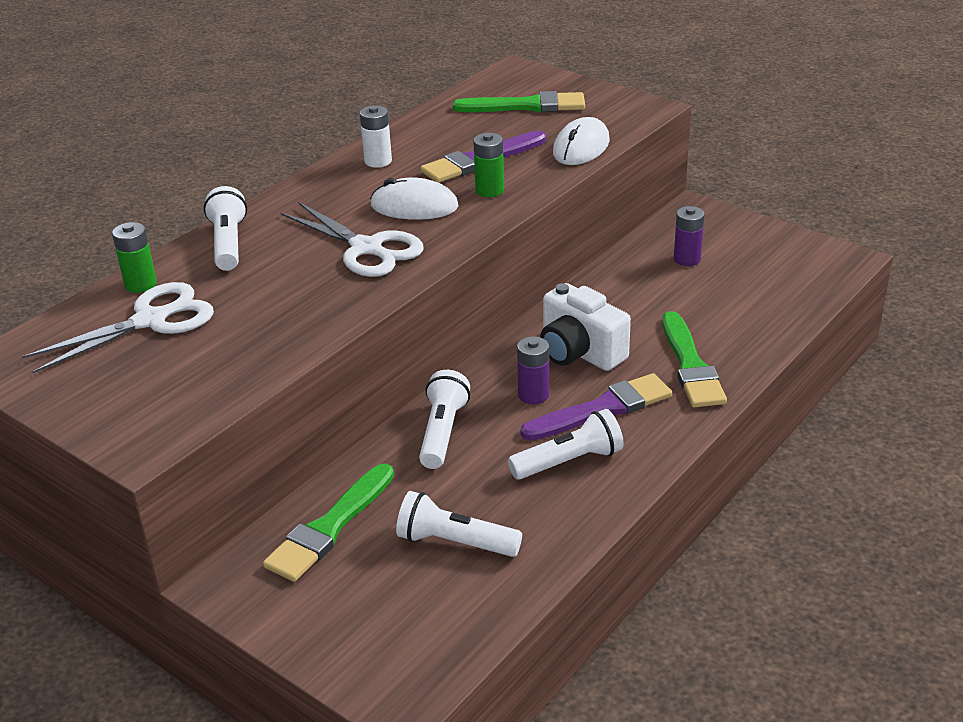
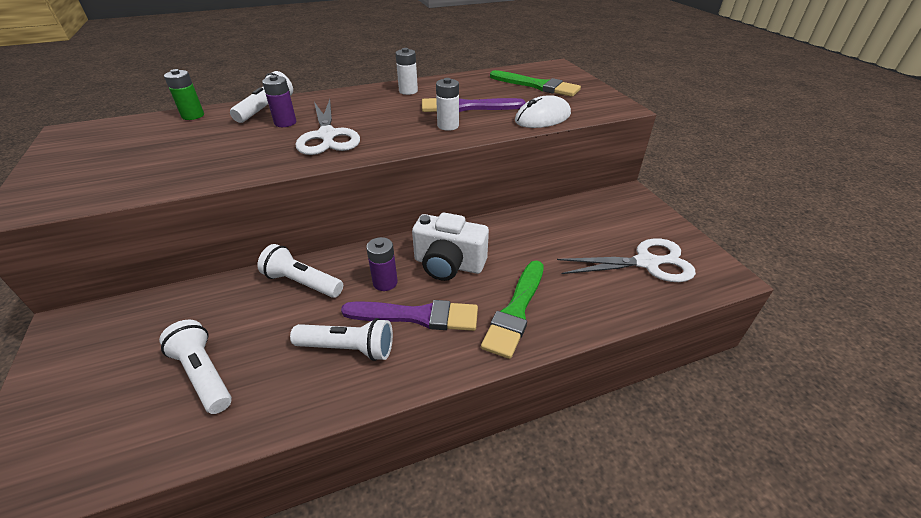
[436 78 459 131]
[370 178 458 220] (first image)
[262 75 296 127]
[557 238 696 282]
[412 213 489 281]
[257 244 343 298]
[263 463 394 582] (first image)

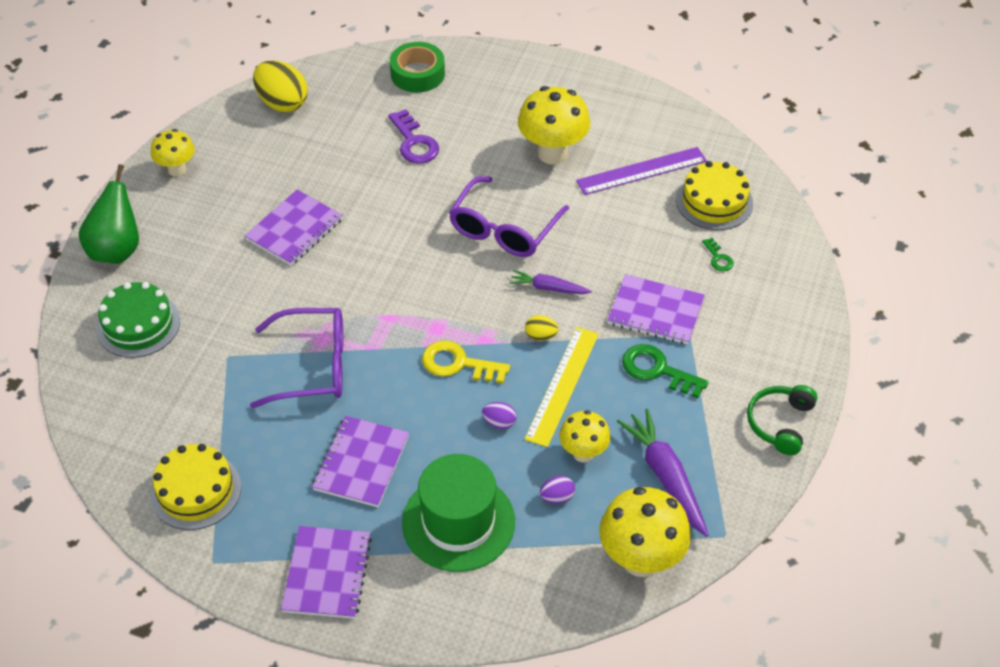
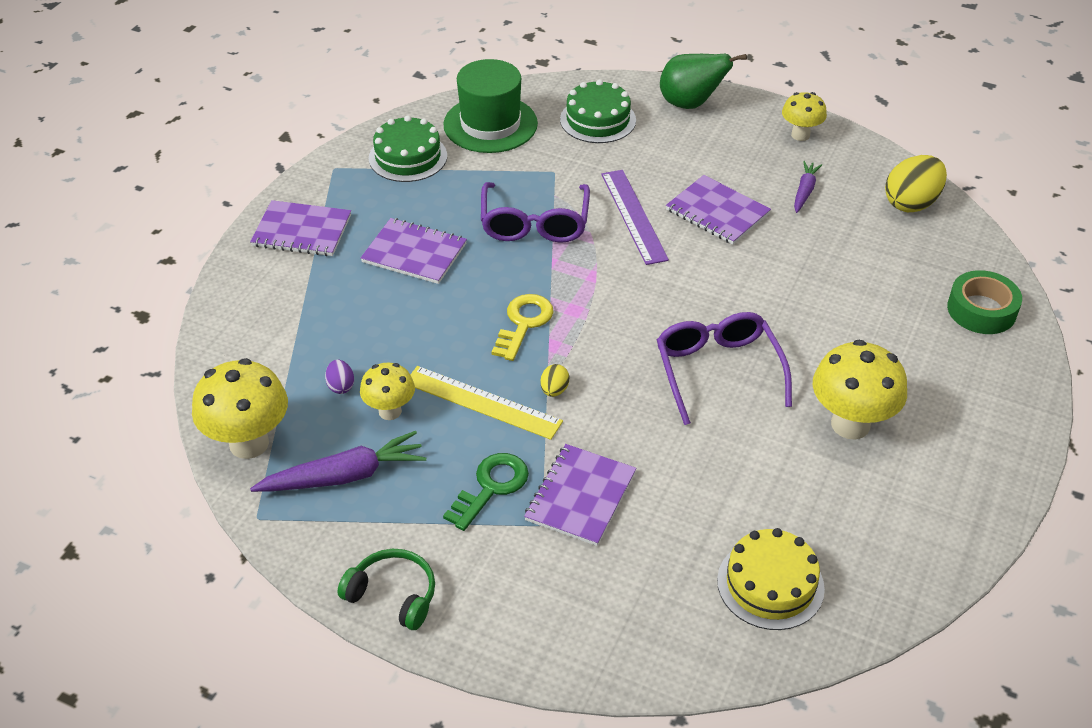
[388 109 439 164] (first image)
[601 170 669 265]
[657 312 792 425]
[702 238 734 271] (first image)
[794 161 822 213]
[482 402 517 429] (first image)
[369 115 447 182]
[443 59 538 153]

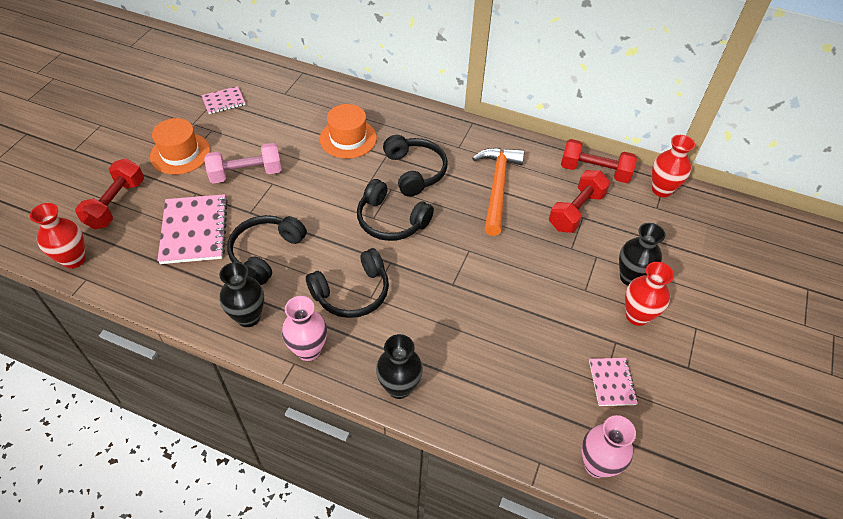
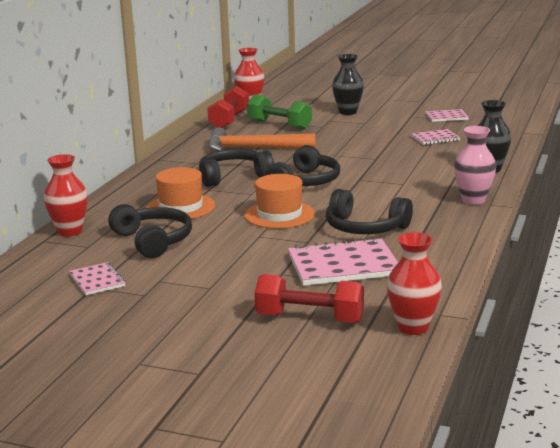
[244 174 315 229]
[204 143 282 184] (first image)
[247 94 312 130]
[108 204 192 258]
[219 262 264 327] (first image)
[44 154 88 236]
[582 415 636 478] (first image)
[411 129 460 145]

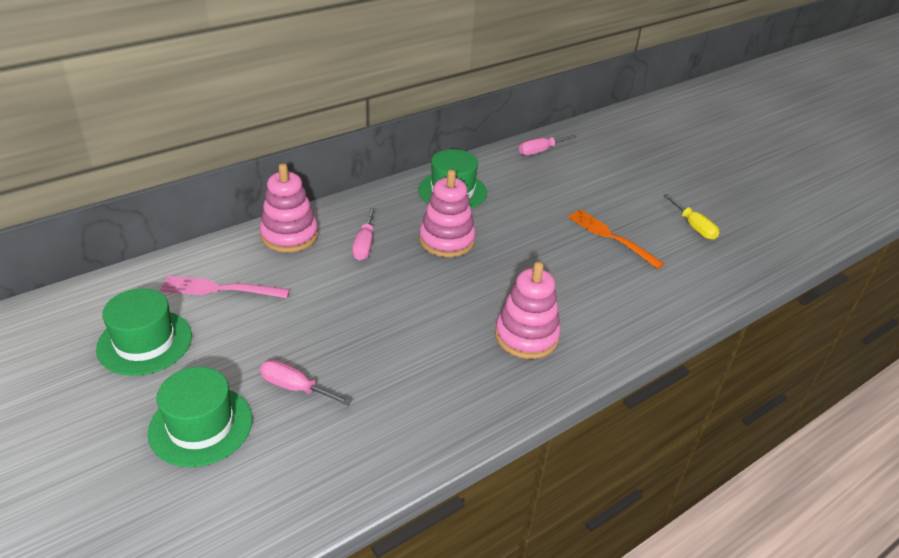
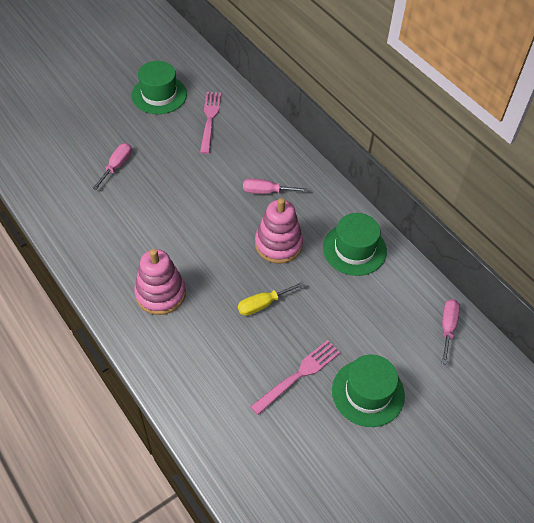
[442 299 460 365]
[260 163 318 253] (first image)
[238 282 305 316]
[250 340 341 415]
[332 355 405 427]

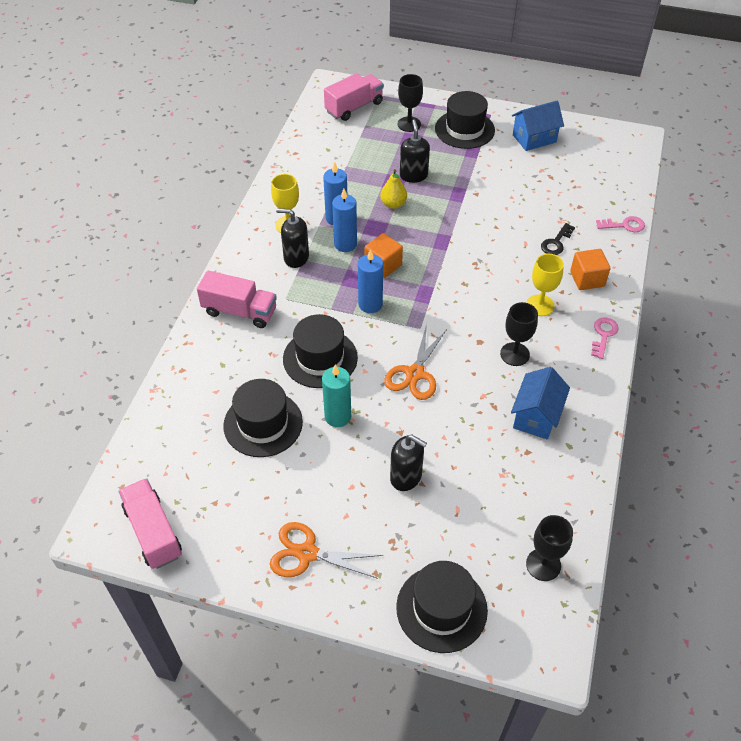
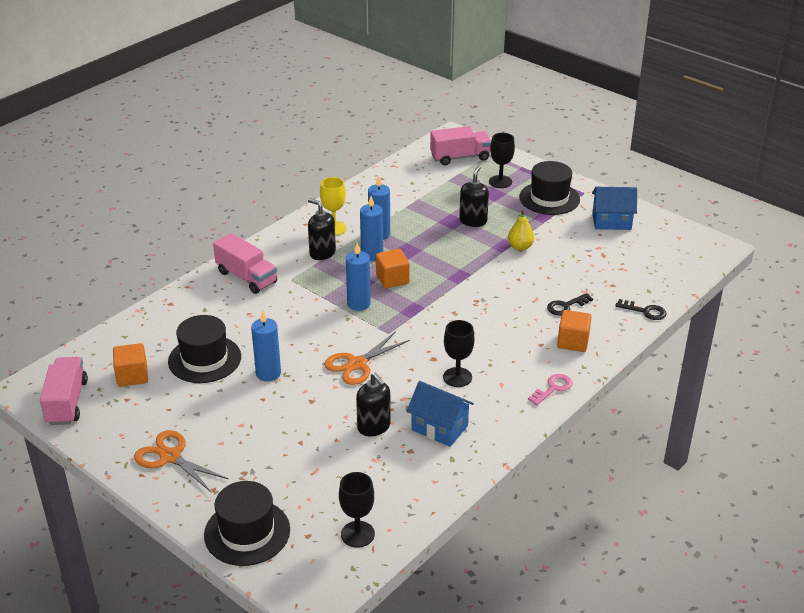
[508 210 534 251]
[615 299 666 320]
[526 254 564 316] (first image)
[283 314 358 388] (first image)
[251 311 281 381]
[407 381 474 447]
[356 373 391 436]
[113 343 148 387]

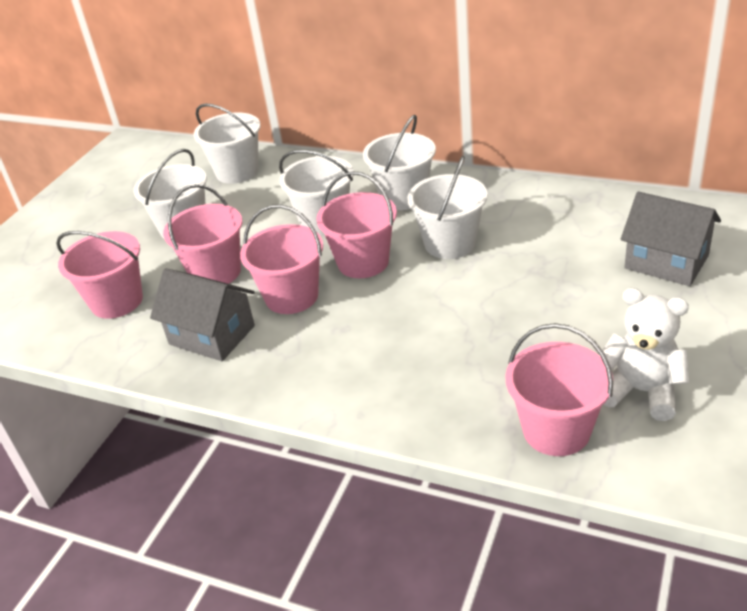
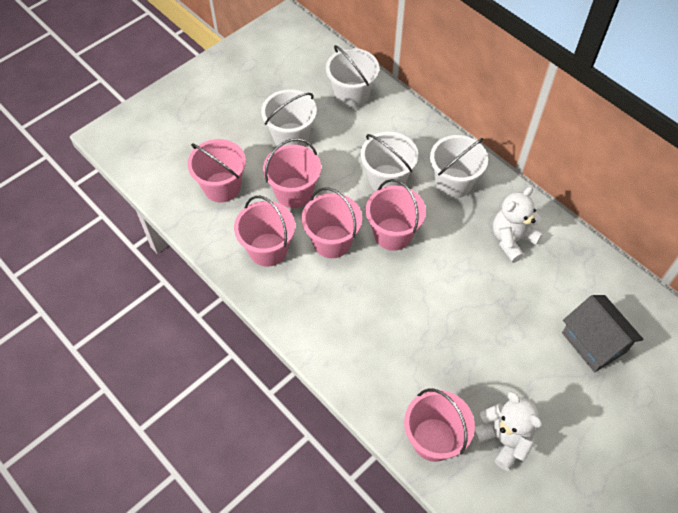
[407 156 487 259] (first image)
[234 196 295 267]
[493 186 542 263]

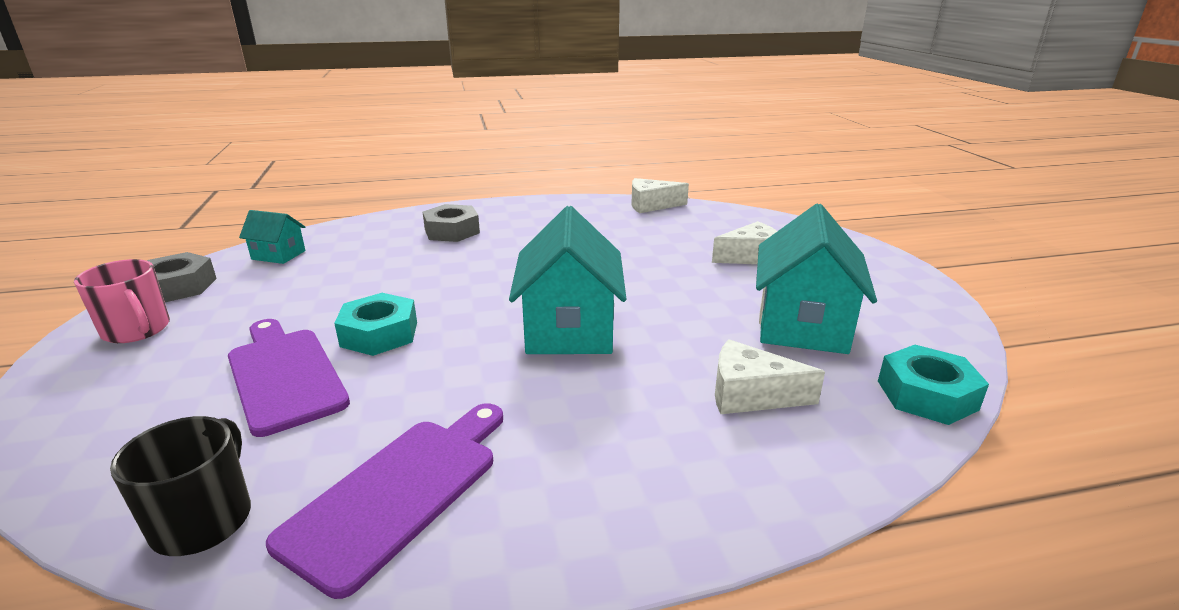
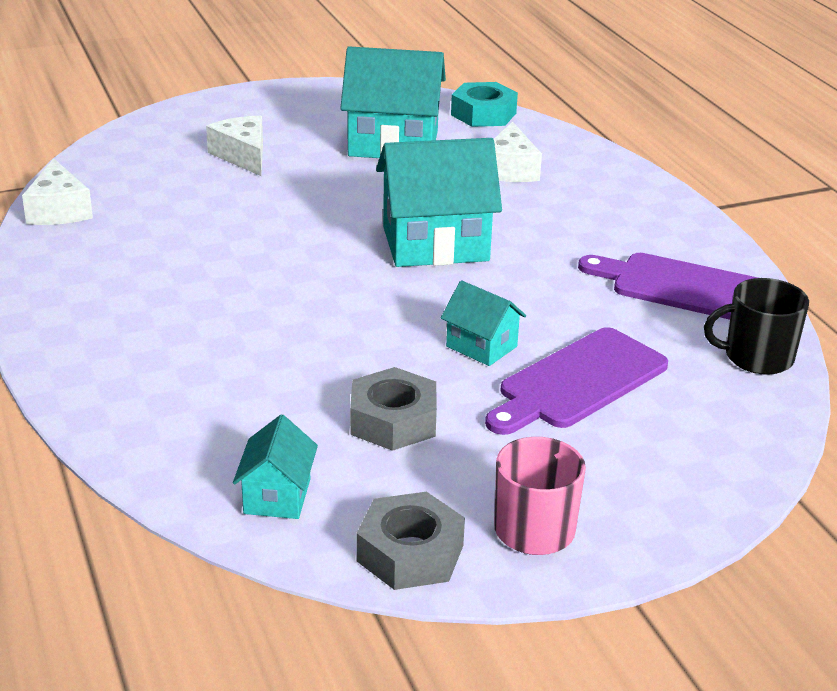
[350 367 437 451]
[441 280 526 366]

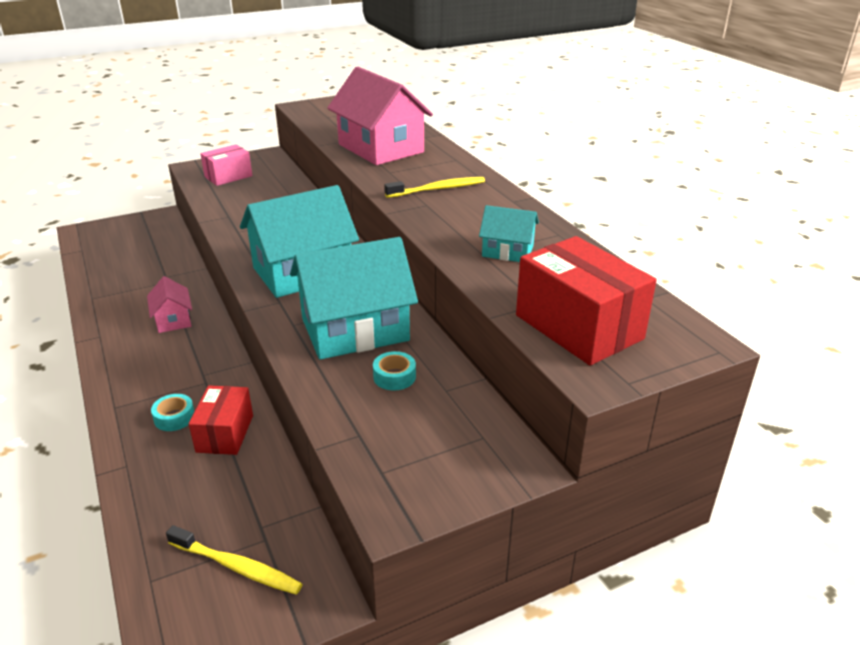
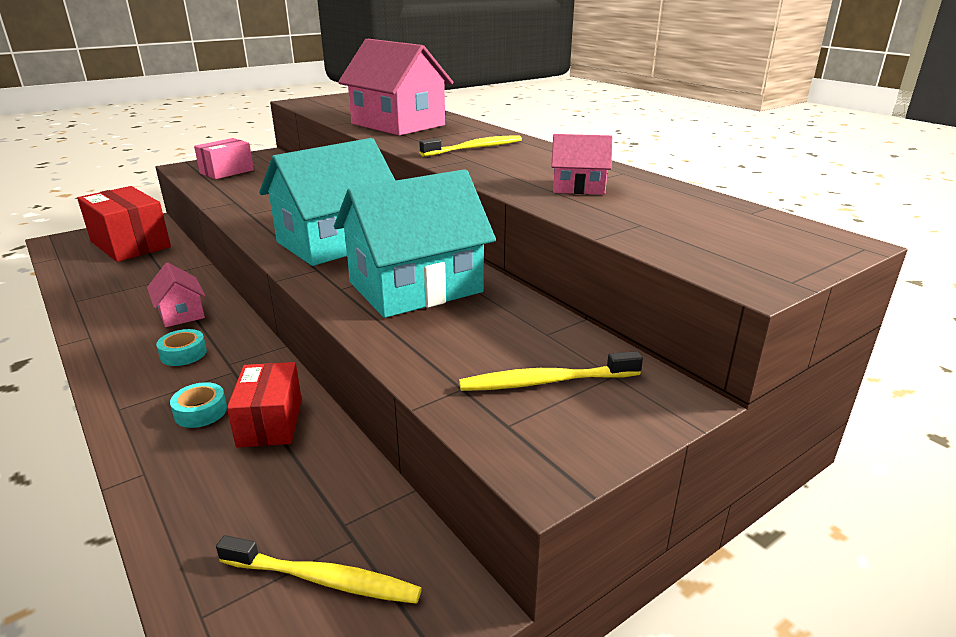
[551 134 612 195]
[77 186 171 262]
[156 329 207 366]
[459 351 643 391]

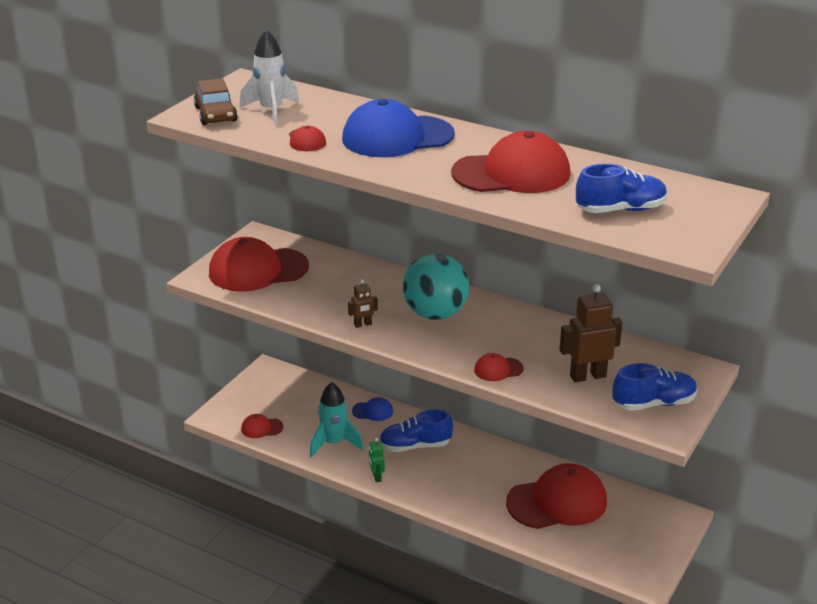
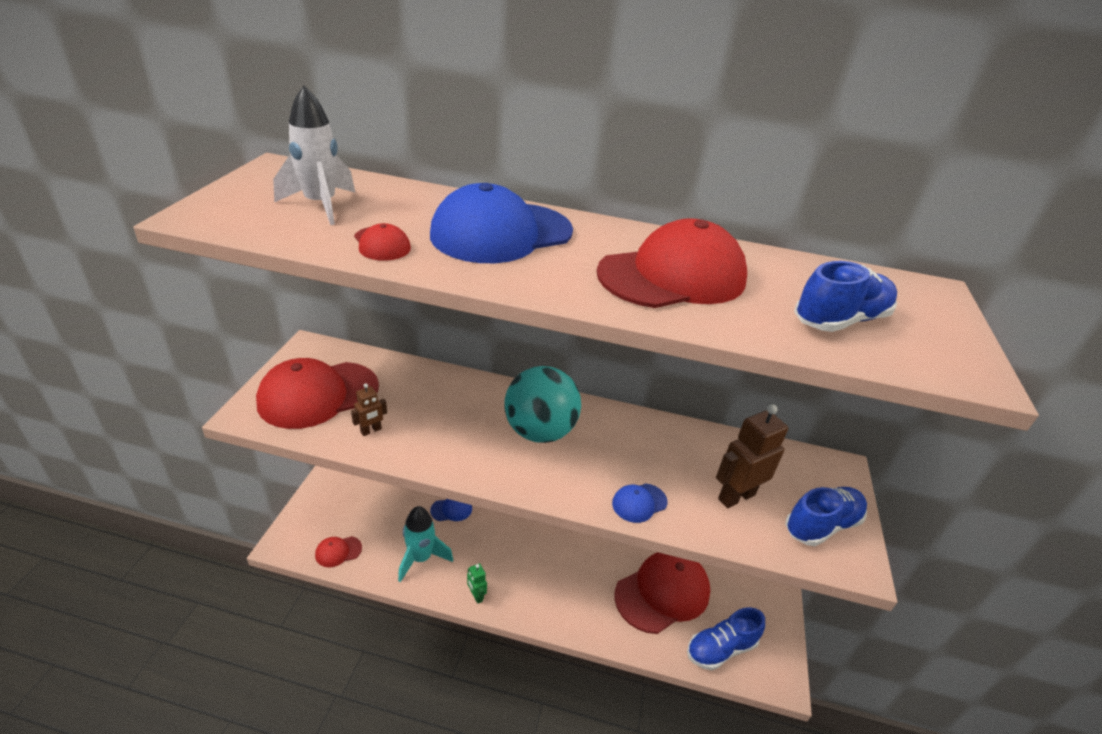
[194 78 238 125] (first image)
[351 383 387 436]
[612 483 668 523]
[687 607 765 670]

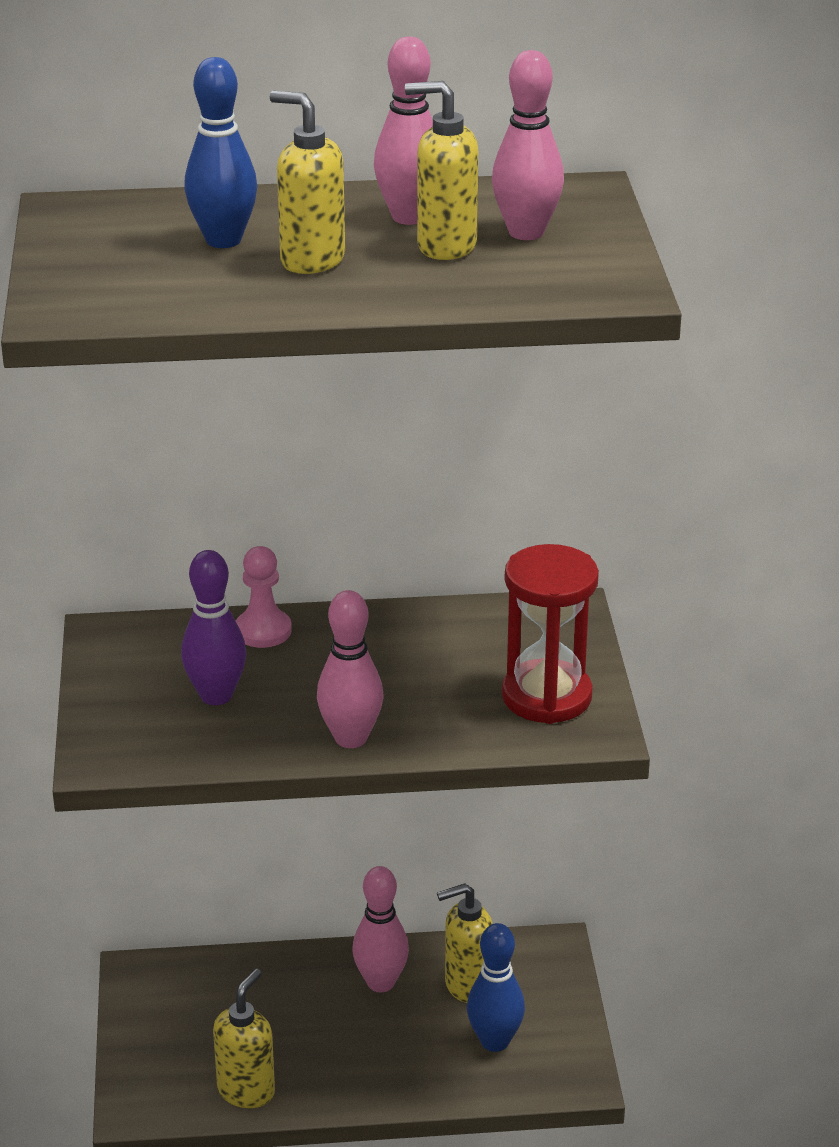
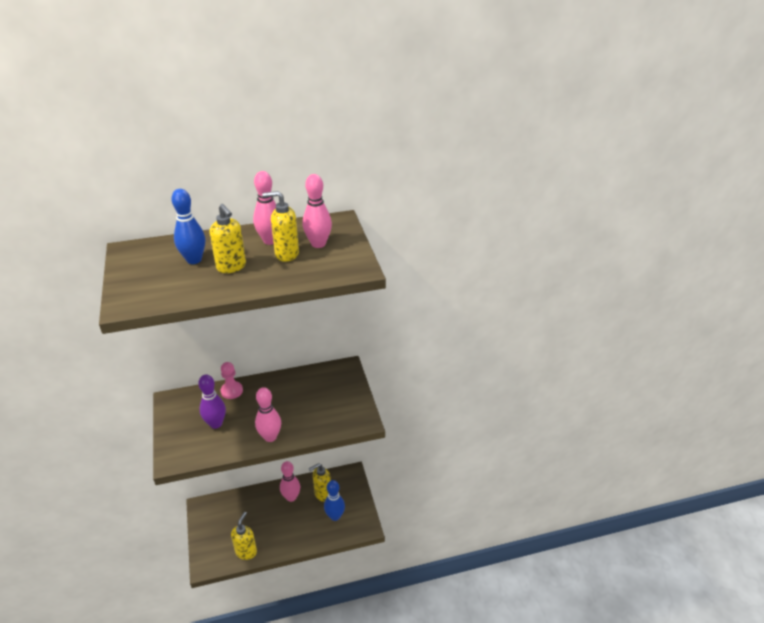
[210 204 246 273]
[502 544 599 724] (first image)

